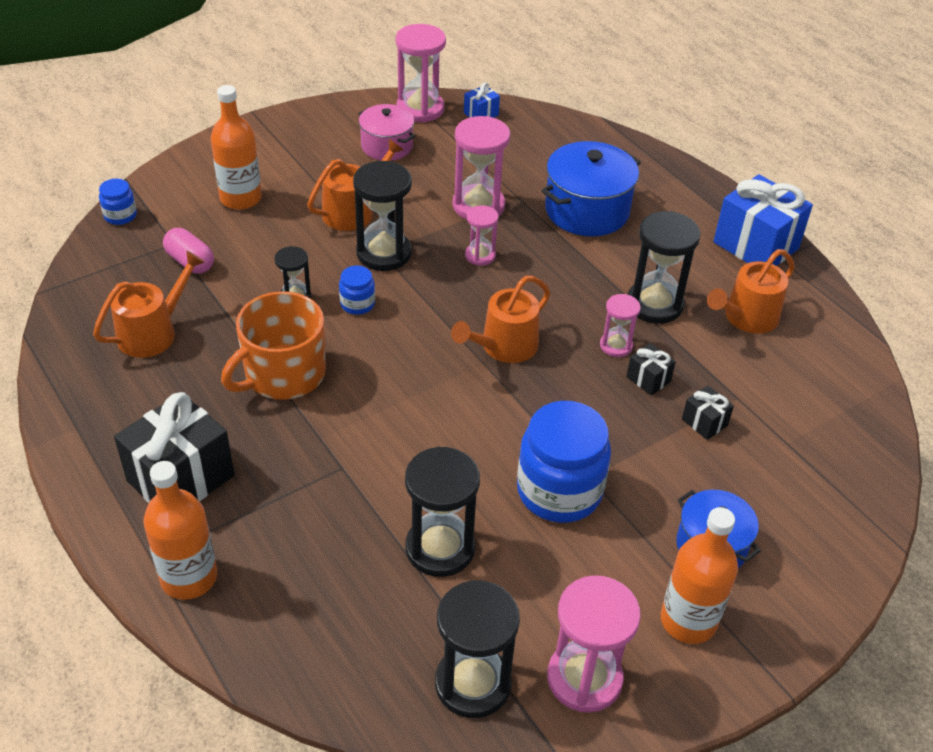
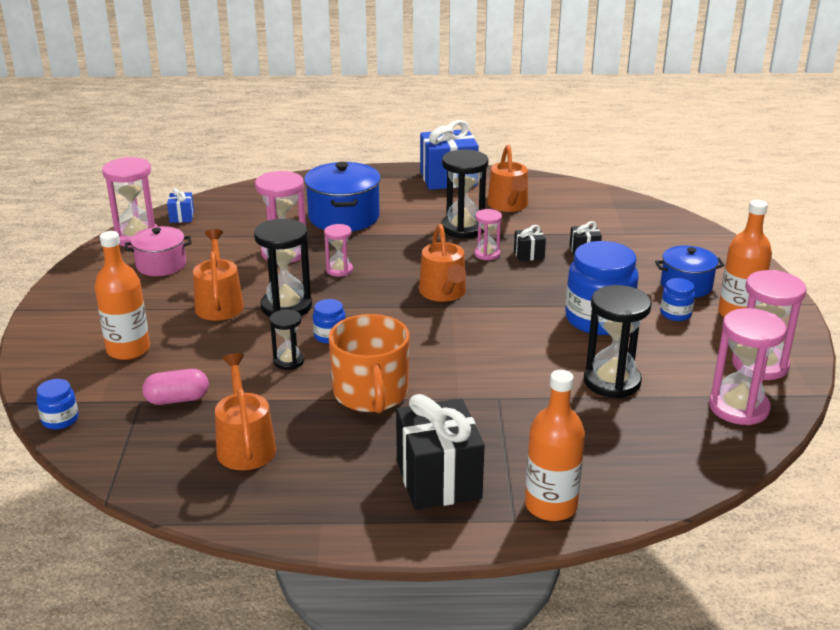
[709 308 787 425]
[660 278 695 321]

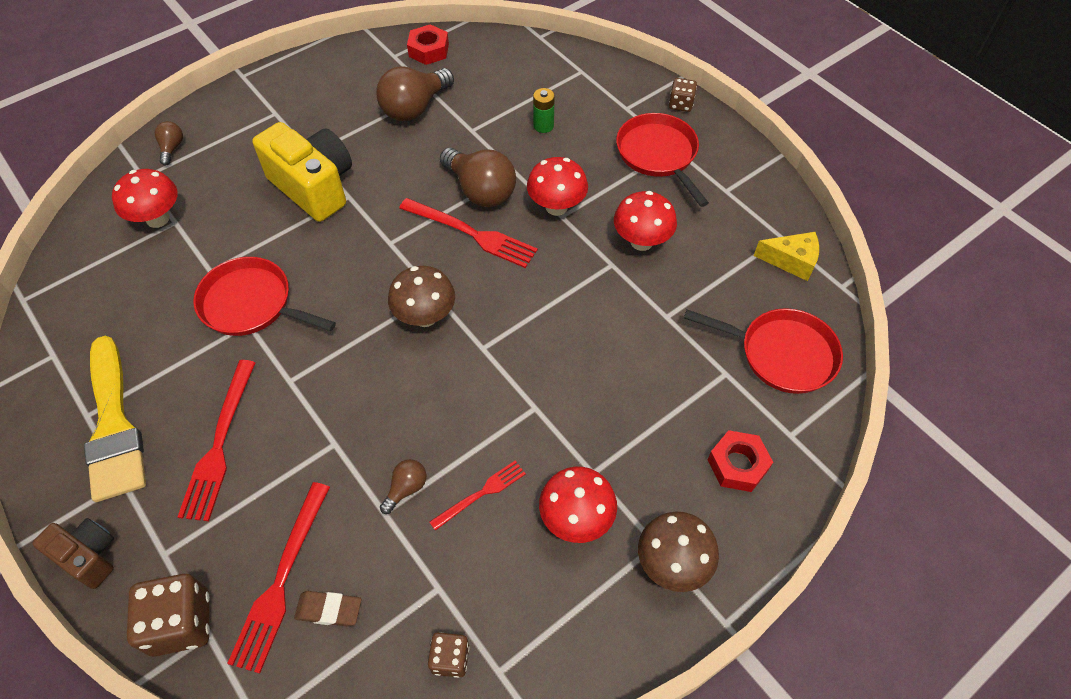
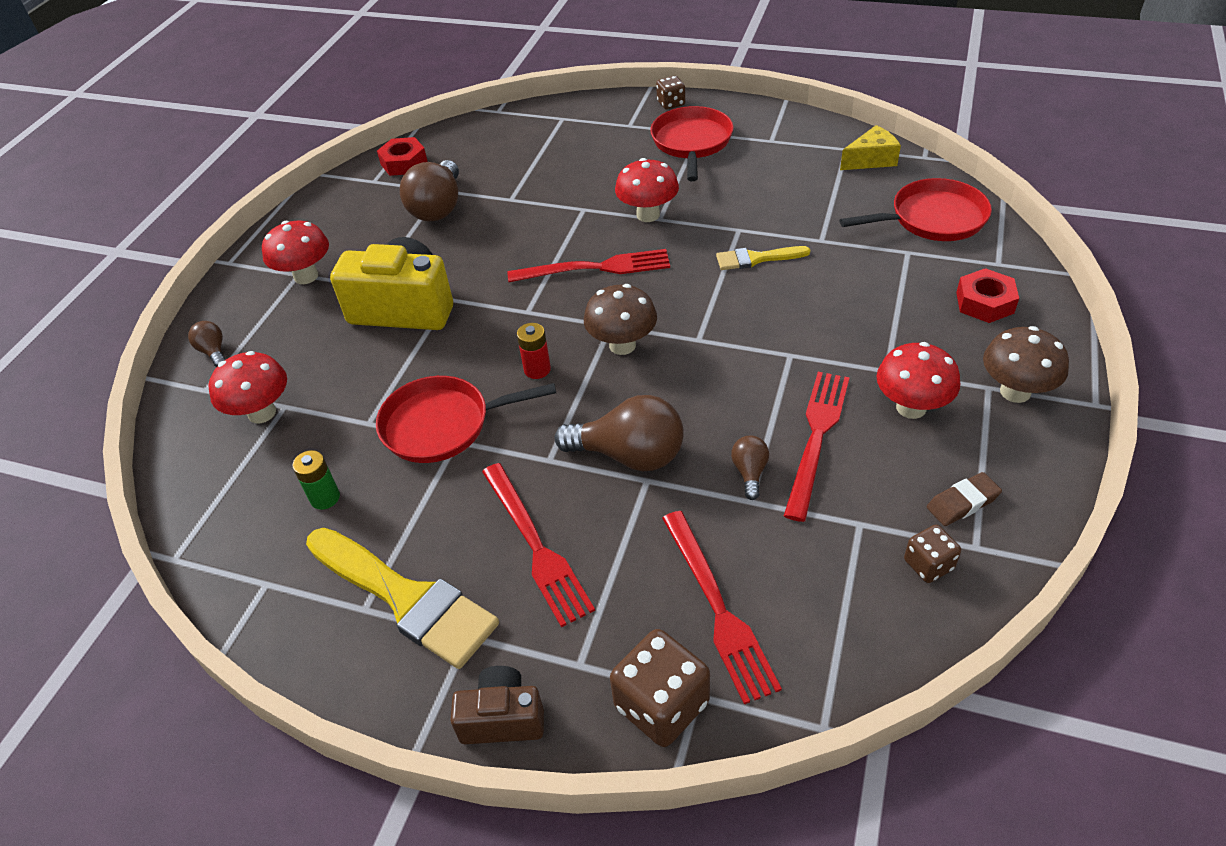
[292 450 340 510]
[650 106 734 181]
[555 395 684 472]
[262 221 329 284]
[784 372 850 522]
[927 472 1002 526]
[716 246 811 270]
[517 323 551 379]

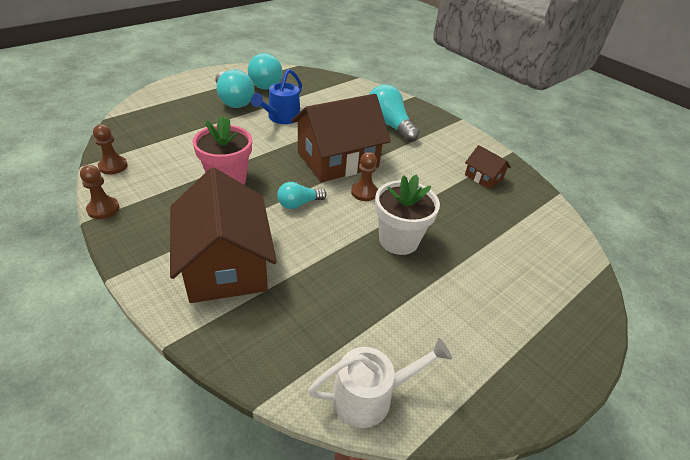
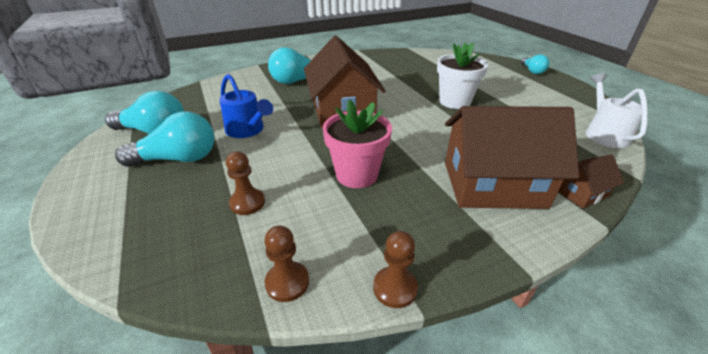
[558 155 625 209]
[226 151 265 215]
[521 54 549 74]

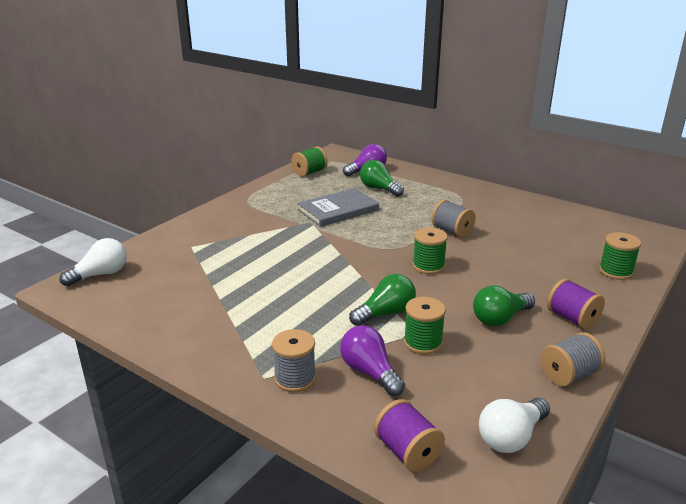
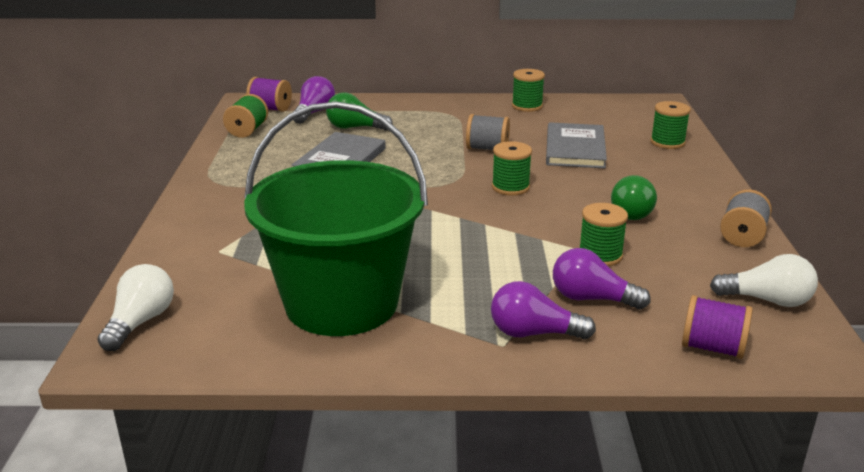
[349 274 416 326] (first image)
[246 77 292 112]
[491 281 596 339]
[710 254 818 307]
[512 69 545 112]
[244 101 428 336]
[546 122 607 168]

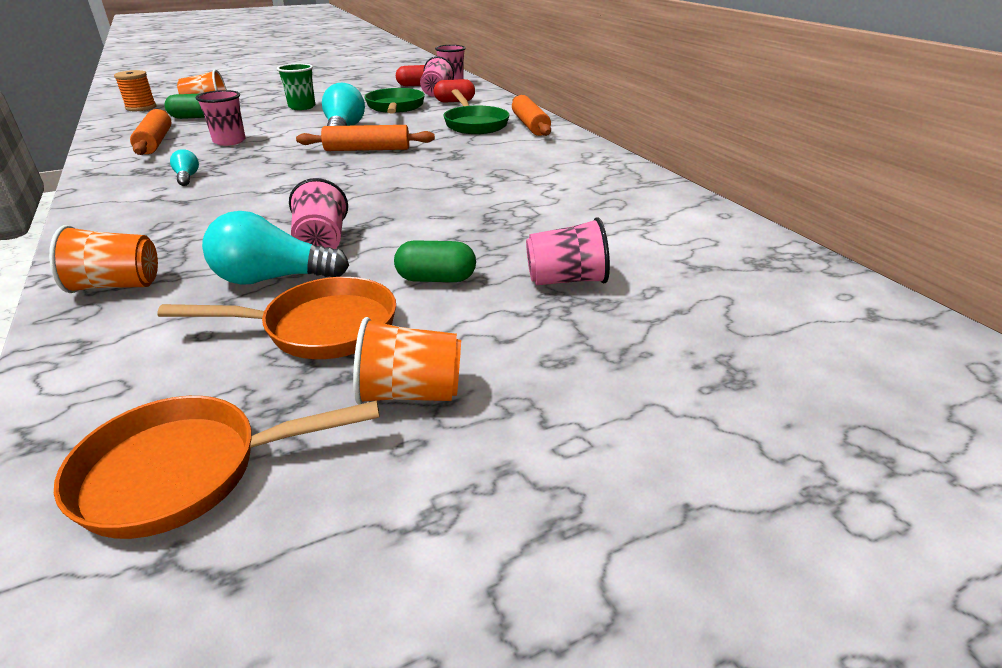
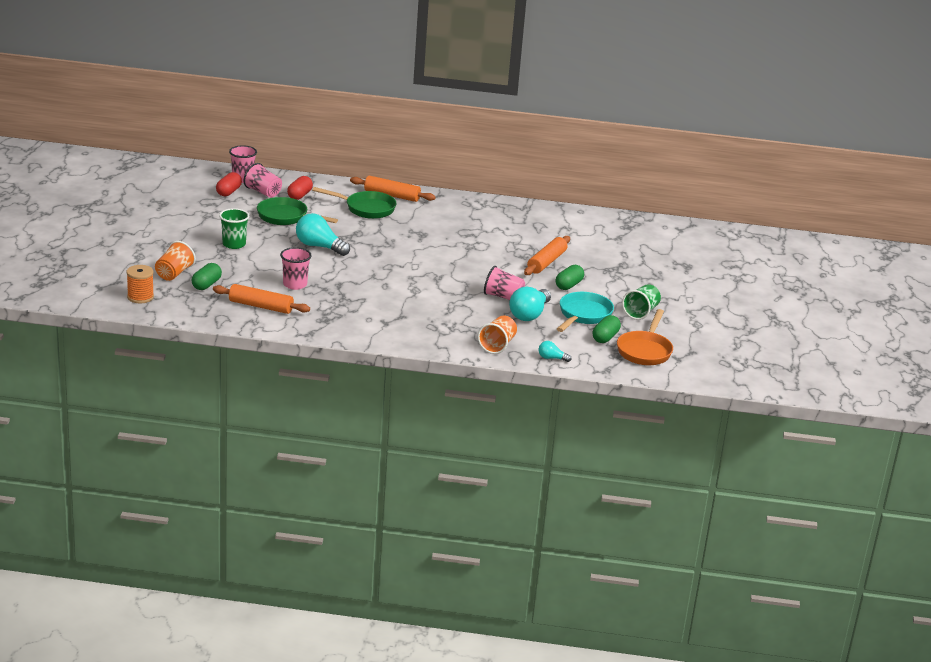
[524 236 570 275]
[539 341 572 362]
[526 217 610 285] (first image)
[557 292 614 332]
[622 284 661 320]
[593 315 621 343]

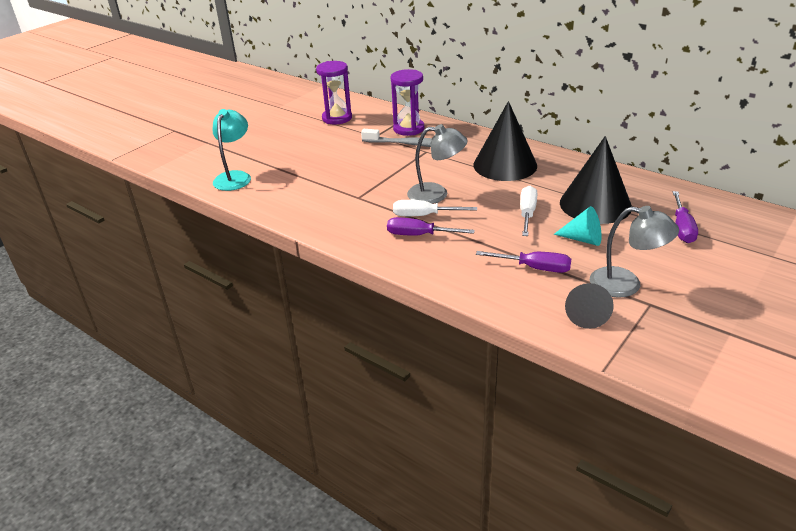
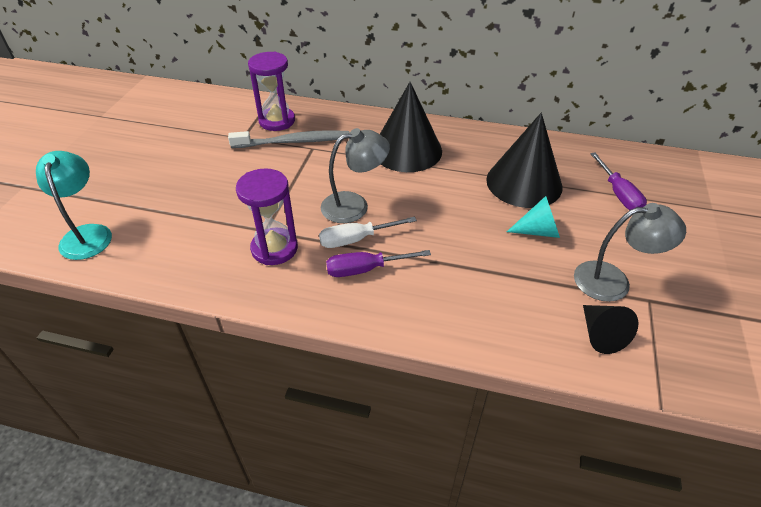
[236 168 298 265]
[520 186 537 236] (first image)
[476 251 571 273] (first image)

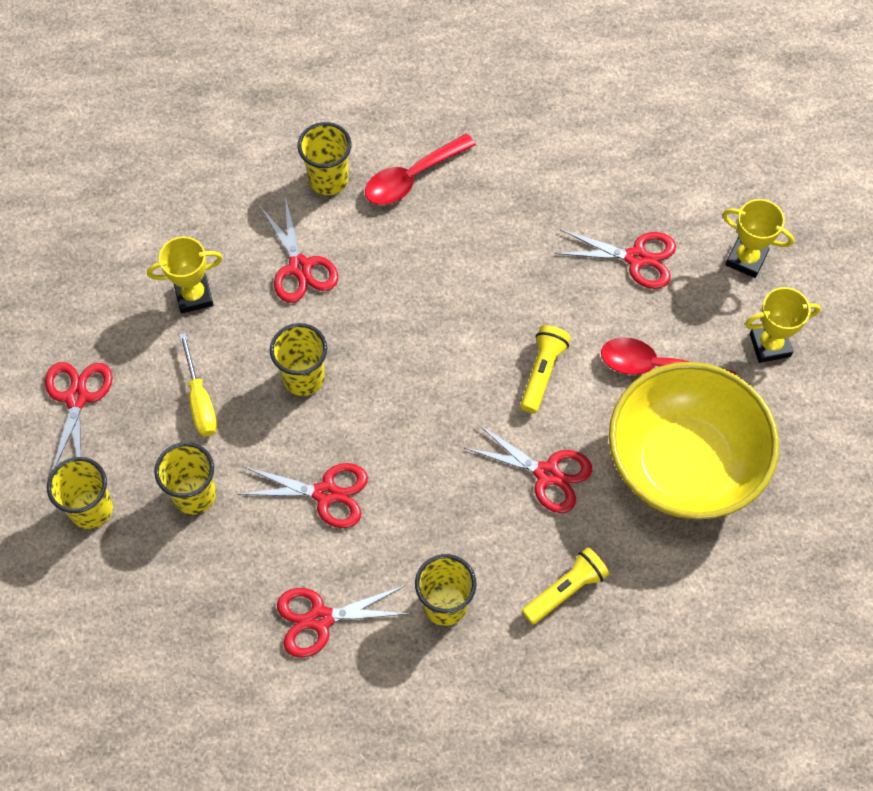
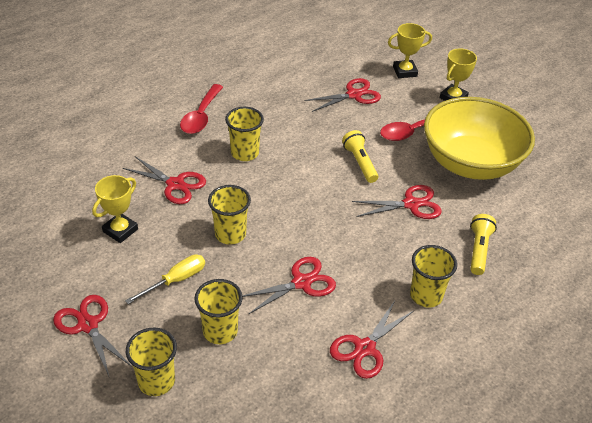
[225 107 264 161]
[125 254 205 304]

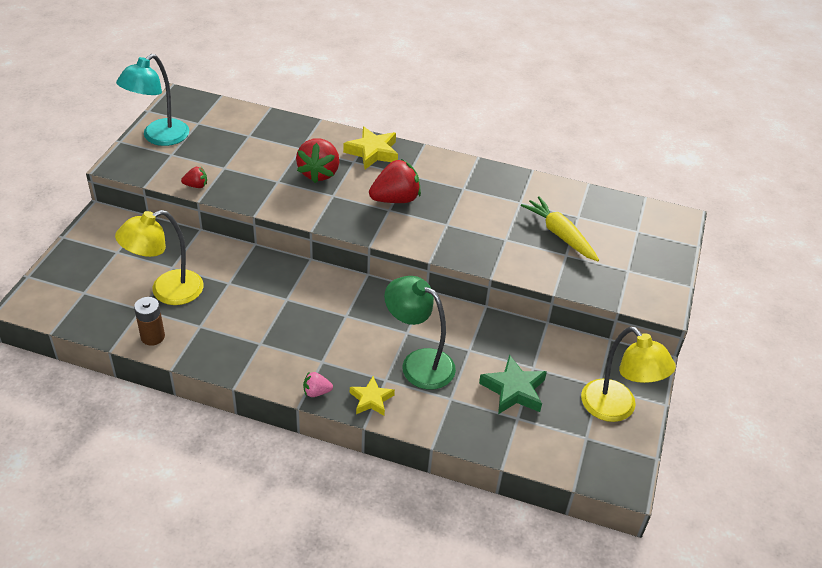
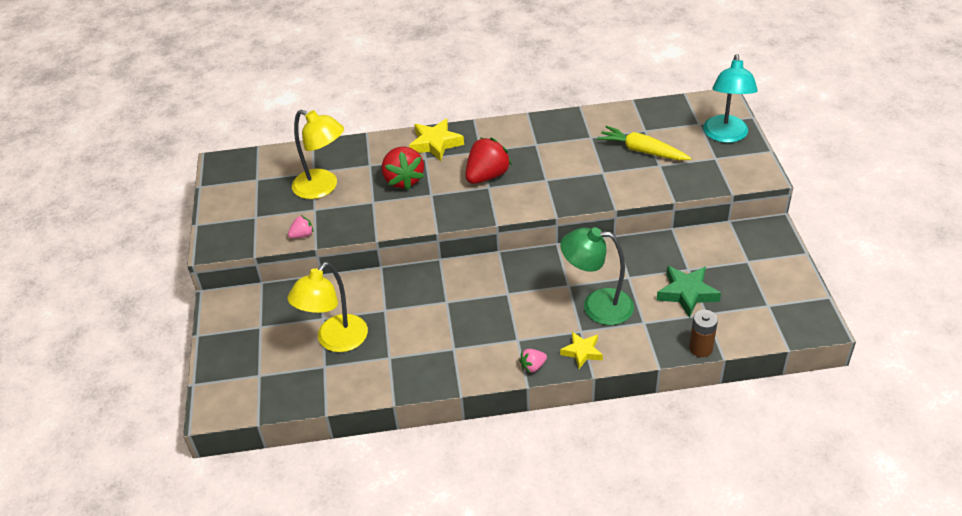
[703 54 758 143]
[288 215 313 238]
[689 310 718 357]
[292 110 344 199]

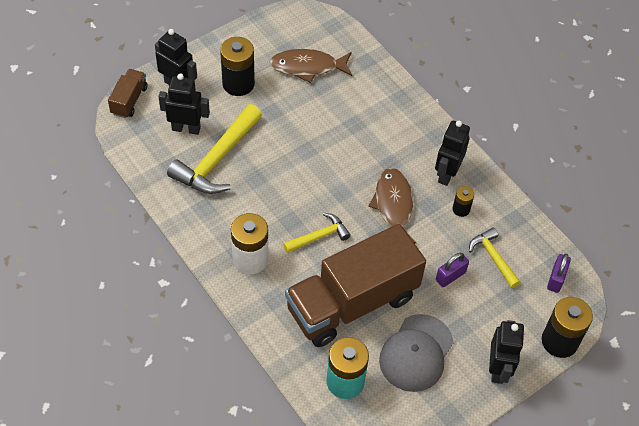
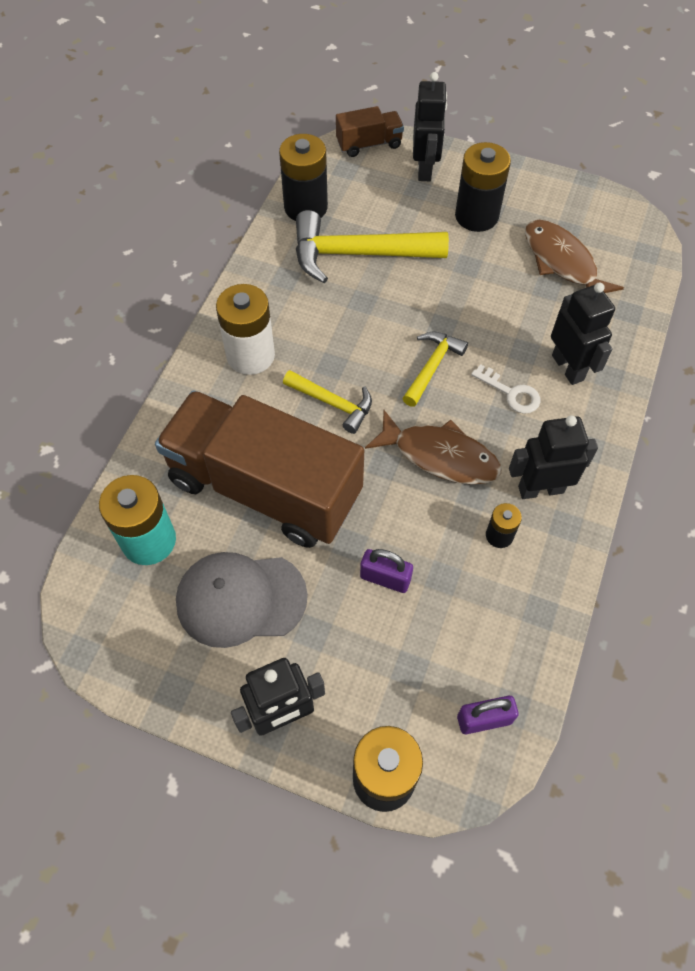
[551 282 615 385]
[365 410 501 484]
[402 332 468 407]
[279 134 328 221]
[471 364 541 414]

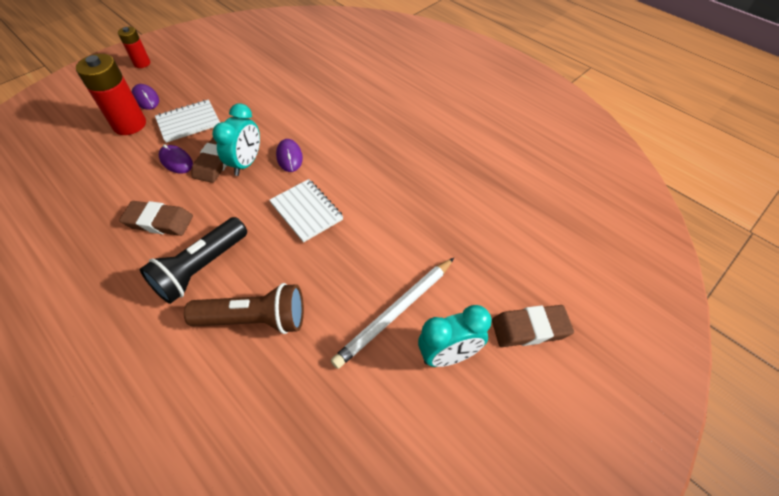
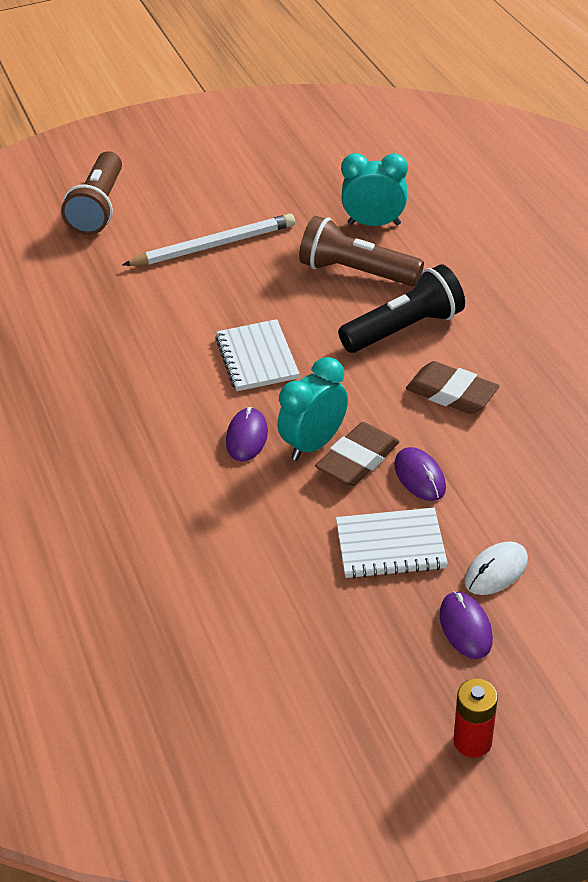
[464 541 528 595]
[341 153 408 226]
[61 151 122 235]

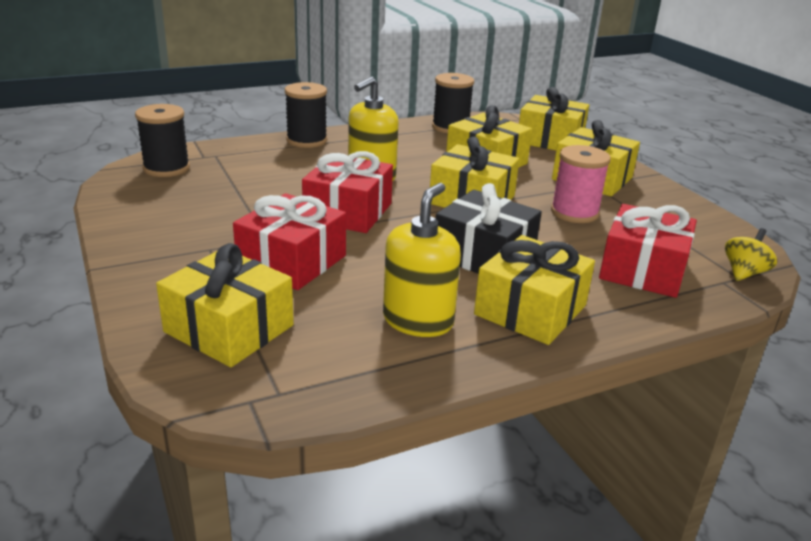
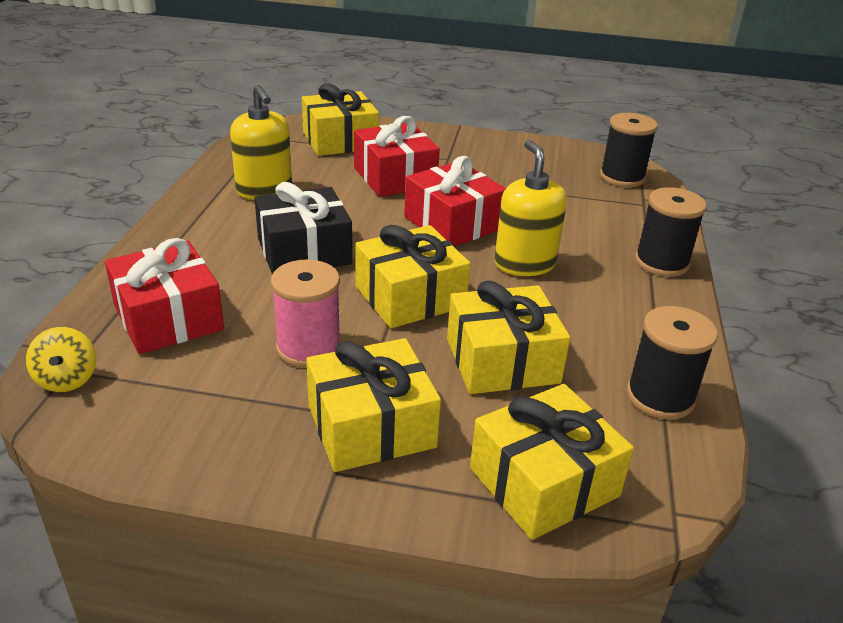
[474 235 595 345] (first image)

